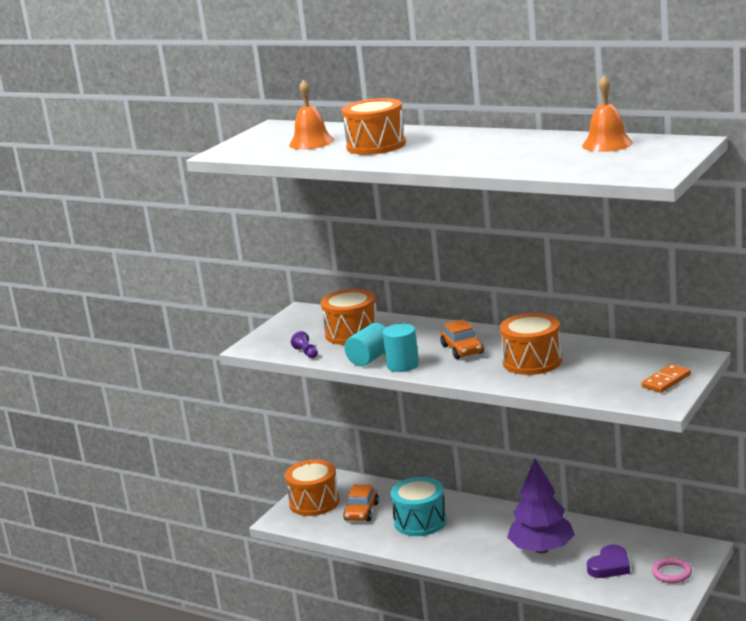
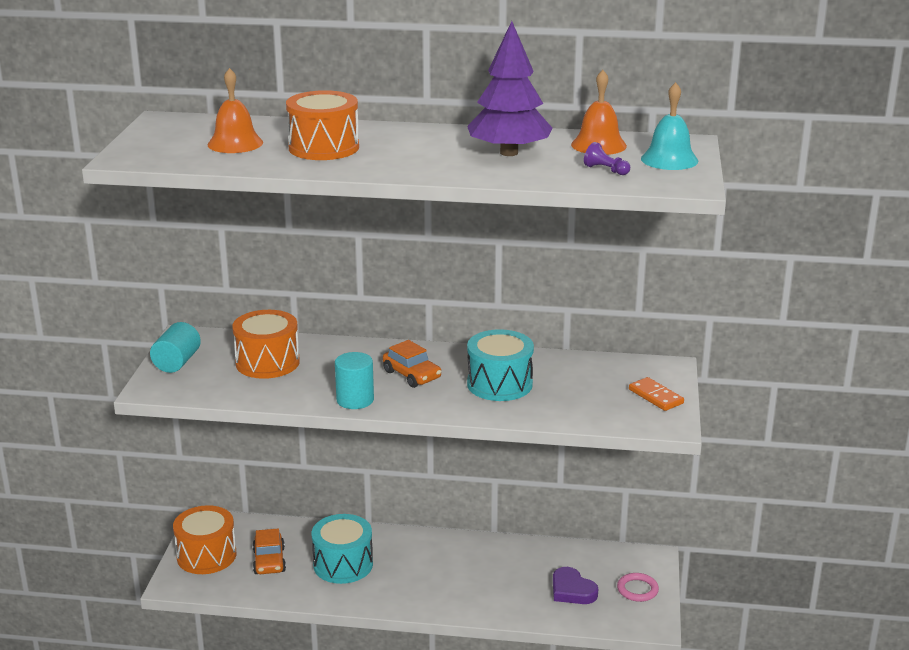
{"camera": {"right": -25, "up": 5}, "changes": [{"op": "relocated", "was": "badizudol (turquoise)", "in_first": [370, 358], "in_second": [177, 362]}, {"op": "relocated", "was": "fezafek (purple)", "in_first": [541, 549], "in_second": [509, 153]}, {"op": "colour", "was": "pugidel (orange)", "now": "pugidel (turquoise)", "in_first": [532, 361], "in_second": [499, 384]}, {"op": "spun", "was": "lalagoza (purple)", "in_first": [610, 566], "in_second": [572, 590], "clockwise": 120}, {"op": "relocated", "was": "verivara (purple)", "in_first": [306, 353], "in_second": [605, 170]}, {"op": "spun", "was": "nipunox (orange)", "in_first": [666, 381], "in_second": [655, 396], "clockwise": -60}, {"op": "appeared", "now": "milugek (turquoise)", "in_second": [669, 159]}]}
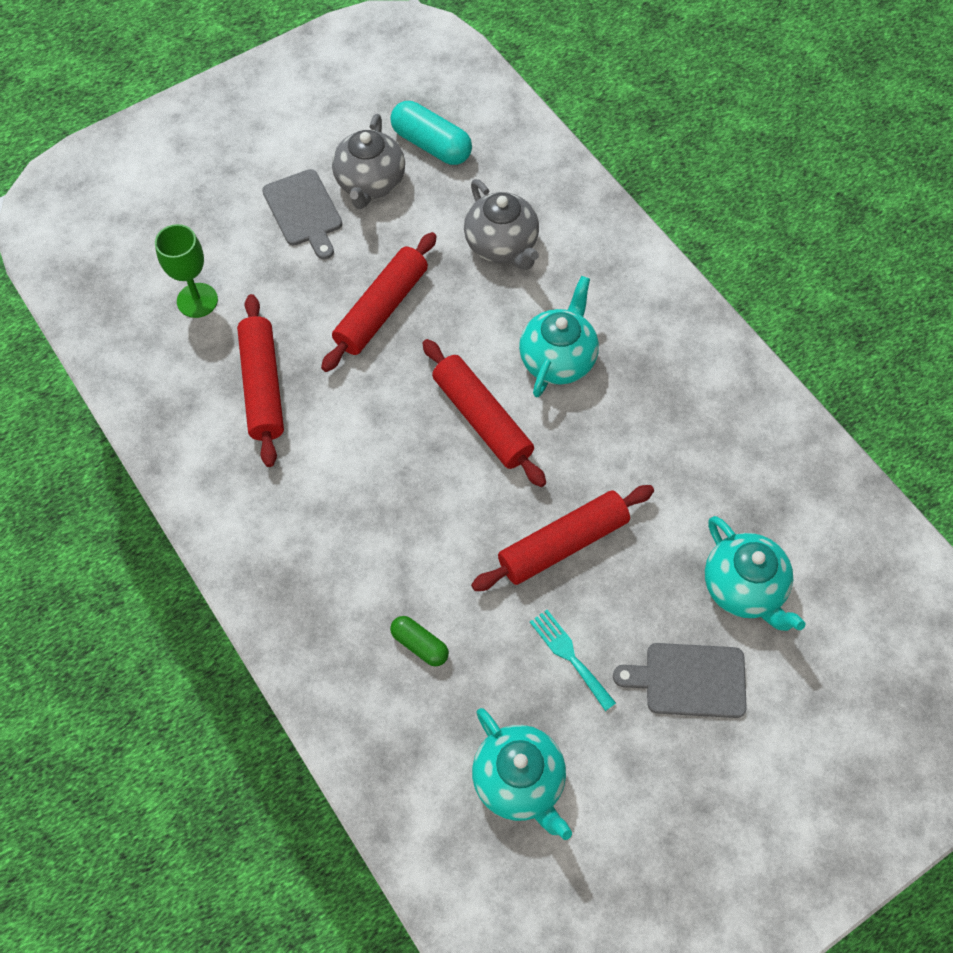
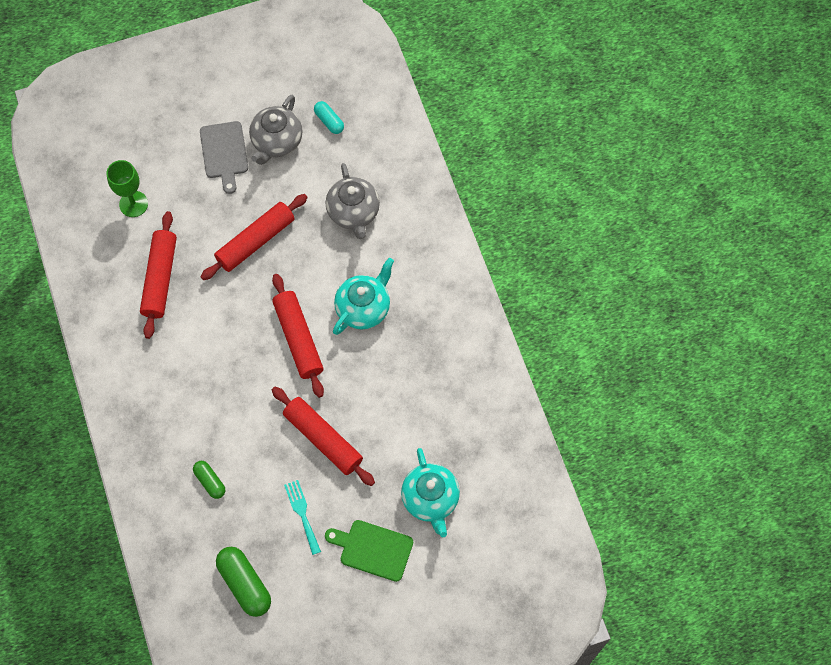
{"camera": {"right": 15, "up": 5}, "changes": [{"op": "exchanged", "was": "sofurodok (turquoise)", "now": "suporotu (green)", "in_first": [519, 781], "in_second": [245, 584]}, {"op": "spun", "was": "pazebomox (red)", "in_first": [563, 544], "in_second": [323, 439], "clockwise": 60}, {"op": "size", "was": "suporotu (turquoise)", "in_first": [431, 145], "in_second": [329, 121], "ratio": 0.59}, {"op": "colour", "was": "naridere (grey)", "now": "naridere (green)", "in_first": [689, 680], "in_second": [373, 549]}]}
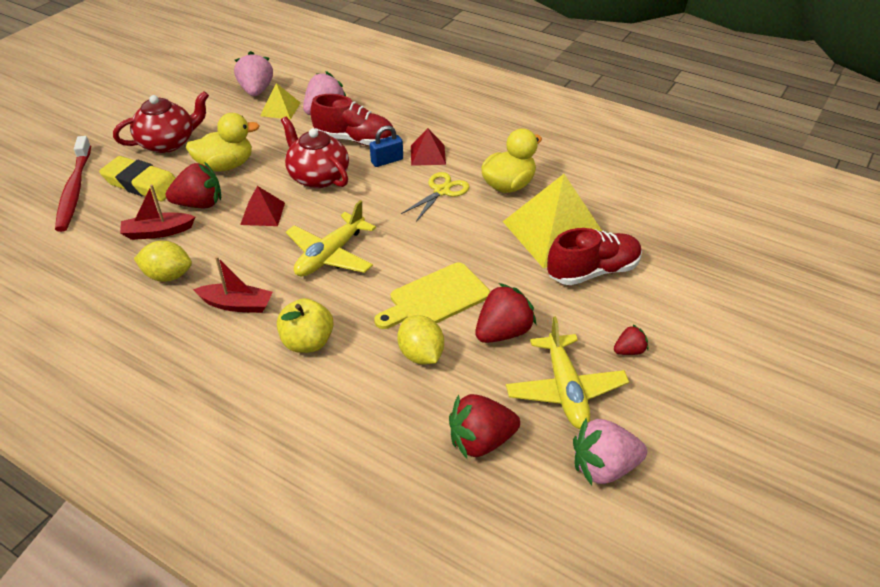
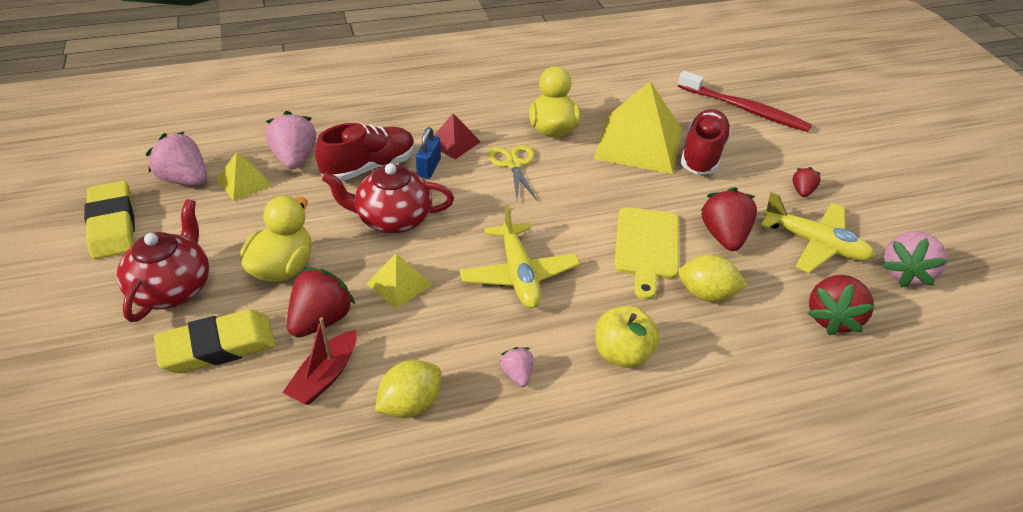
{"camera": {"right": -50, "up": 0}, "changes": [{"op": "appeared", "now": "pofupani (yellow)", "in_second": [112, 225]}, {"op": "colour", "was": "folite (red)", "now": "folite (yellow)", "in_first": [263, 213], "in_second": [399, 284]}, {"op": "exchanged", "was": "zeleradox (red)", "now": "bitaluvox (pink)", "in_first": [237, 304], "in_second": [517, 374]}, {"op": "relocated", "was": "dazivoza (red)", "in_first": [74, 190], "in_second": [745, 109]}]}
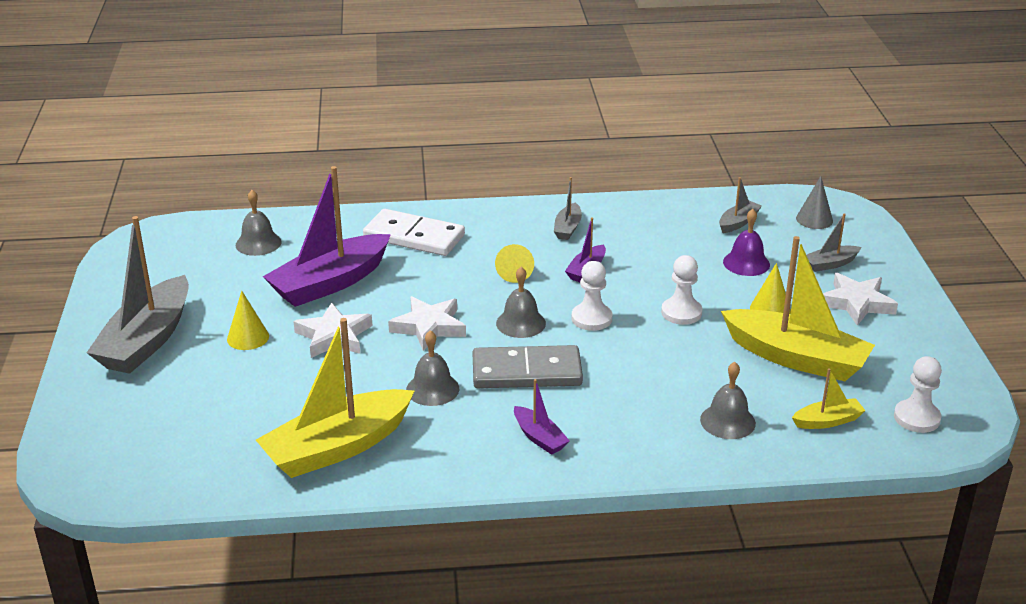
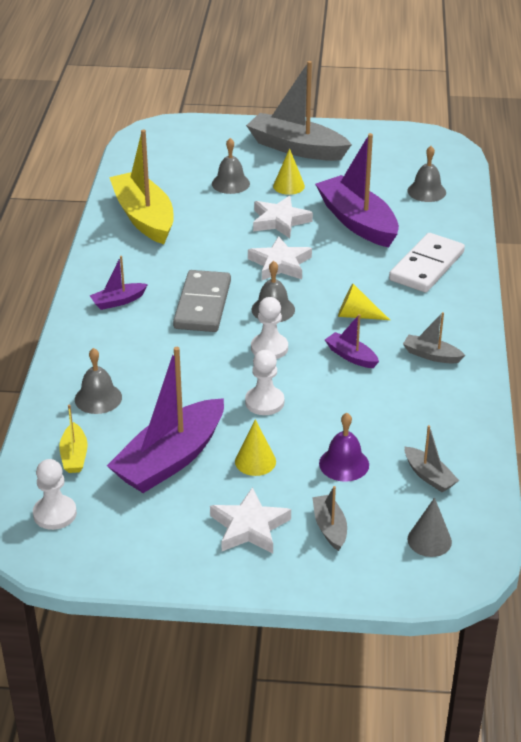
{"camera": {"right": 100, "up": 5}, "changes": [{"op": "colour", "was": "zeleradox (yellow)", "now": "zeleradox (purple)", "in_first": [796, 358], "in_second": [171, 459]}, {"op": "relocated", "was": "milugek (grey)", "in_first": [432, 389], "in_second": [230, 183]}]}
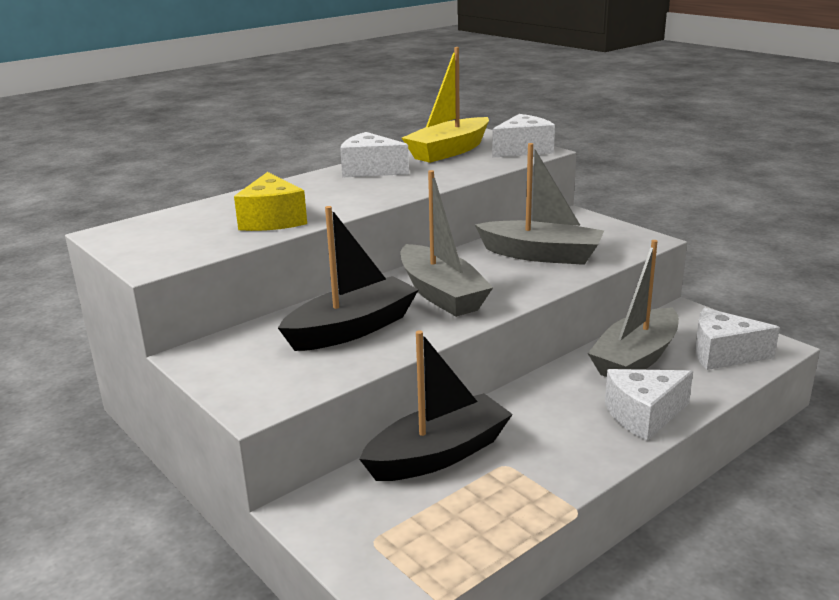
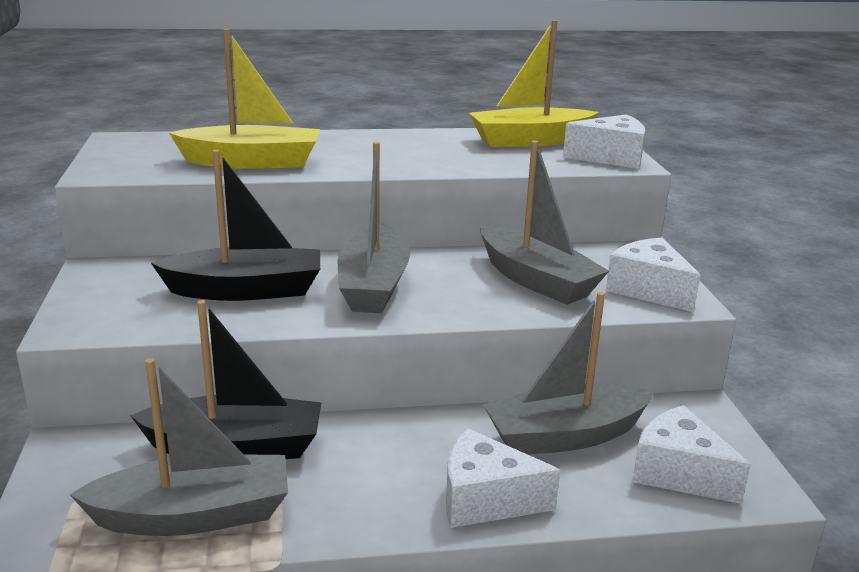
{"camera": {"right": 30, "up": 0}, "changes": [{"op": "appeared", "now": "zeleradox (grey)", "in_second": [194, 515]}, {"op": "exchanged", "was": "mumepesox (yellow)", "now": "zeleradox (yellow)", "in_first": [272, 220], "in_second": [252, 162]}, {"op": "relocated", "was": "mumepesox (white)", "in_first": [370, 170], "in_second": [648, 290]}]}
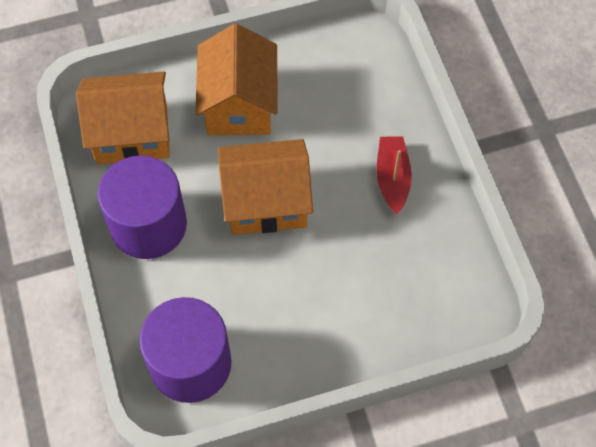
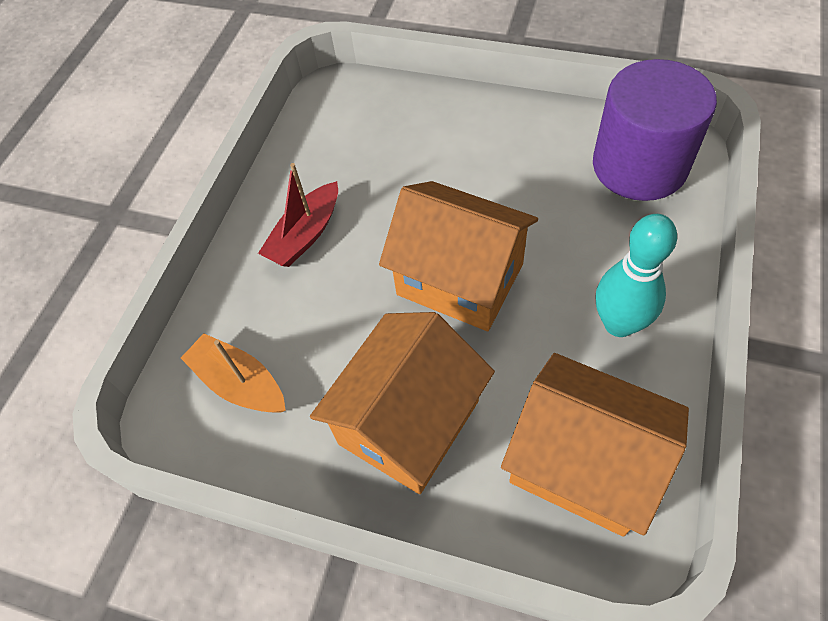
{"camera": {"right": -140, "up": -5}, "changes": [{"op": "appeared", "now": "zeleradox (orange)", "in_second": [239, 383]}, {"op": "exchanged", "was": "badizudol (purple)", "now": "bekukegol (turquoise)", "in_first": [148, 225], "in_second": [619, 324]}]}
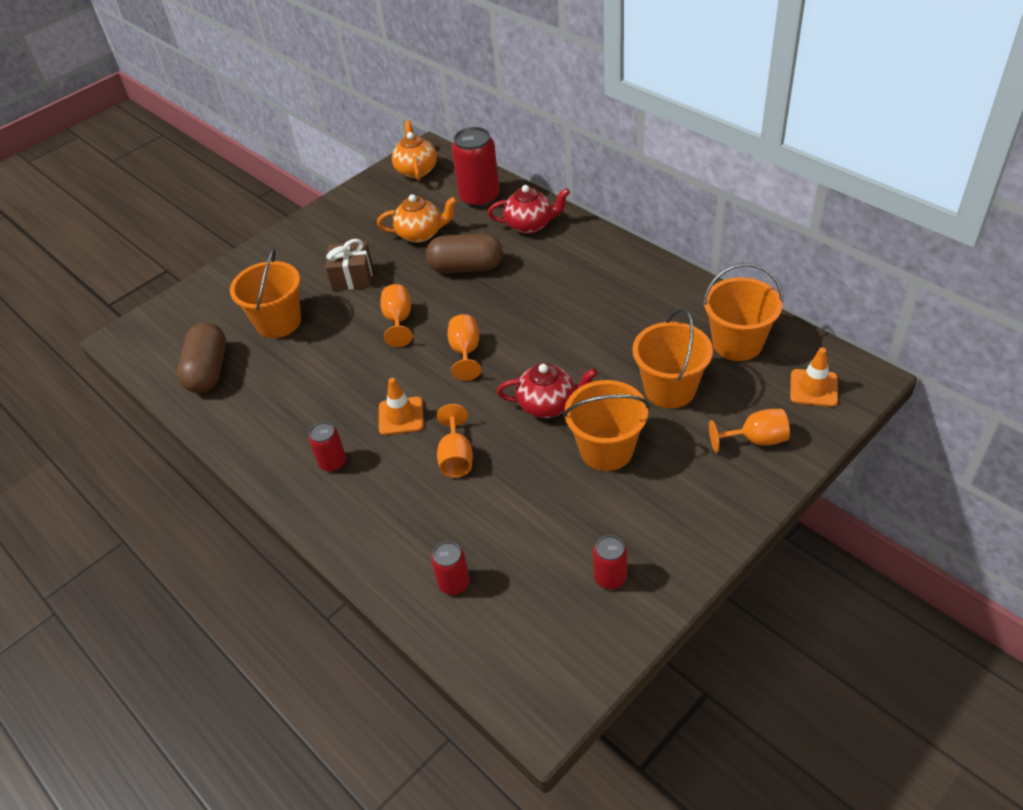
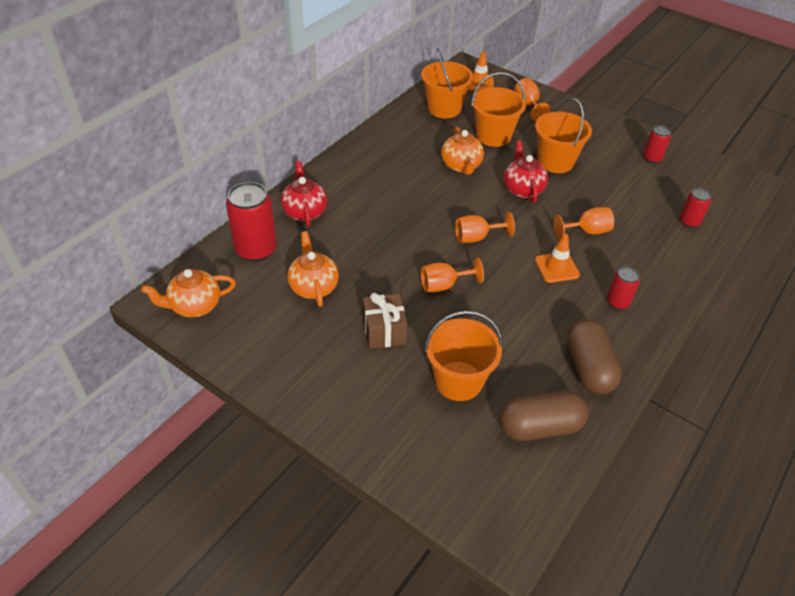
{"camera": {"right": -105, "up": 0}, "changes": [{"op": "appeared", "now": "sofurodok (orange)", "in_second": [461, 166]}, {"op": "relocated", "was": "suporotu (brown)", "in_first": [466, 267], "in_second": [588, 368]}]}
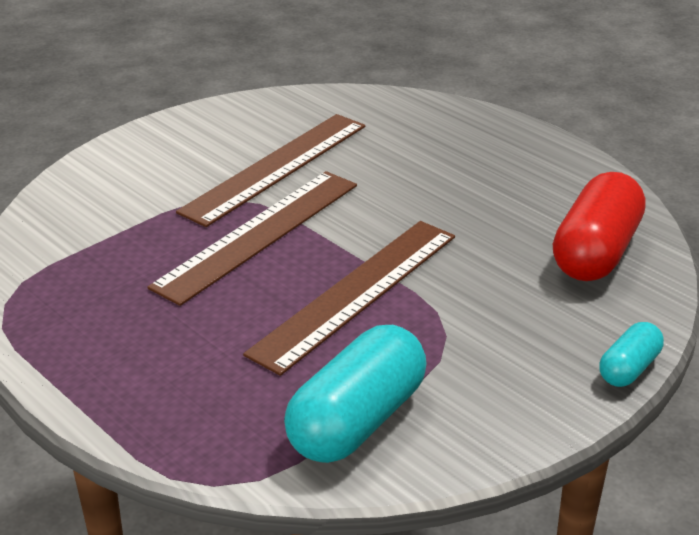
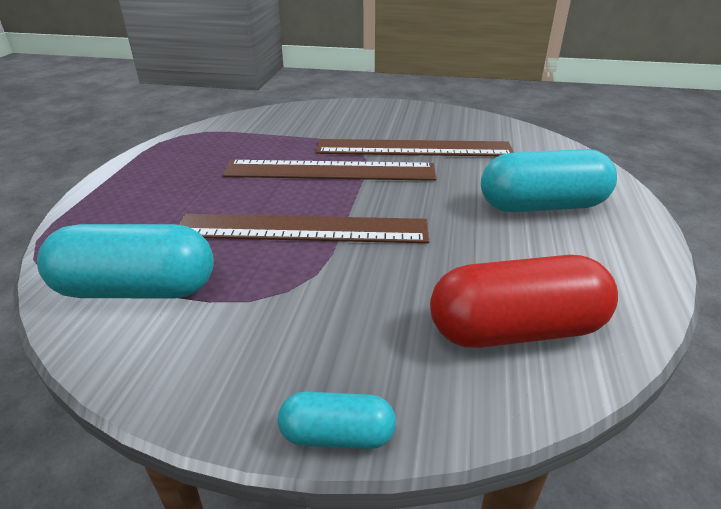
{"camera": {"right": 55, "up": 0}, "changes": [{"op": "appeared", "now": "suporotu (turquoise)", "in_second": [542, 206]}]}
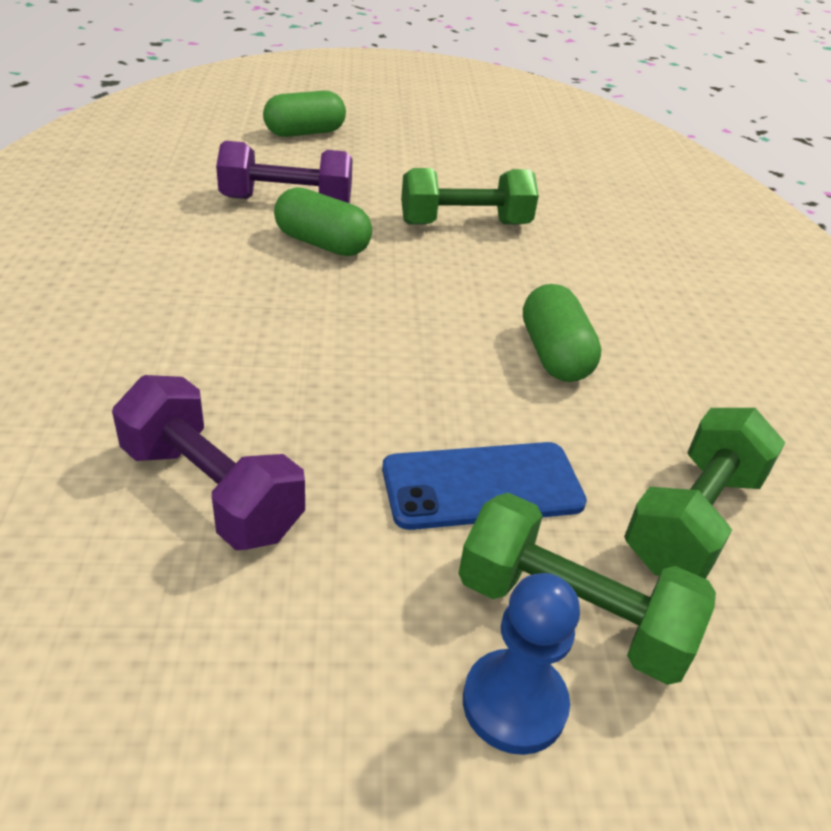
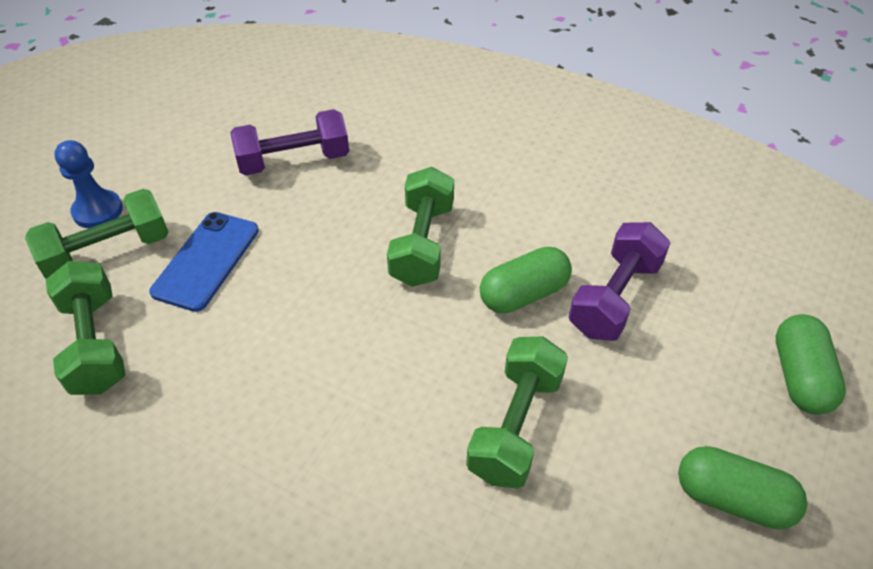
{"camera": {"right": 125, "up": 10}, "changes": [{"op": "appeared", "now": "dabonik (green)", "in_second": [422, 244]}, {"op": "relocated", "was": "suporotu (green)", "in_first": [554, 355], "in_second": [732, 499]}]}
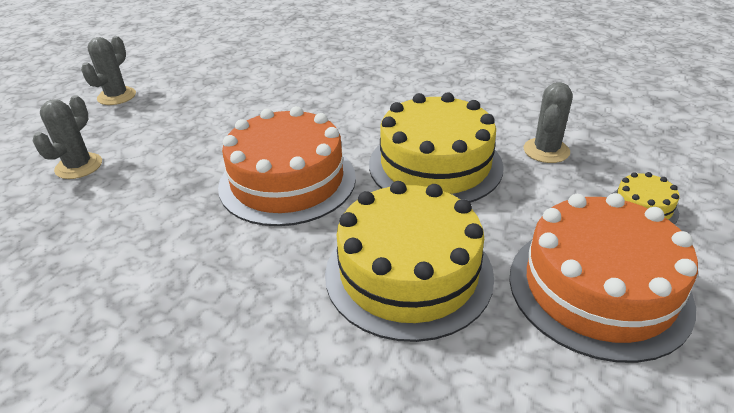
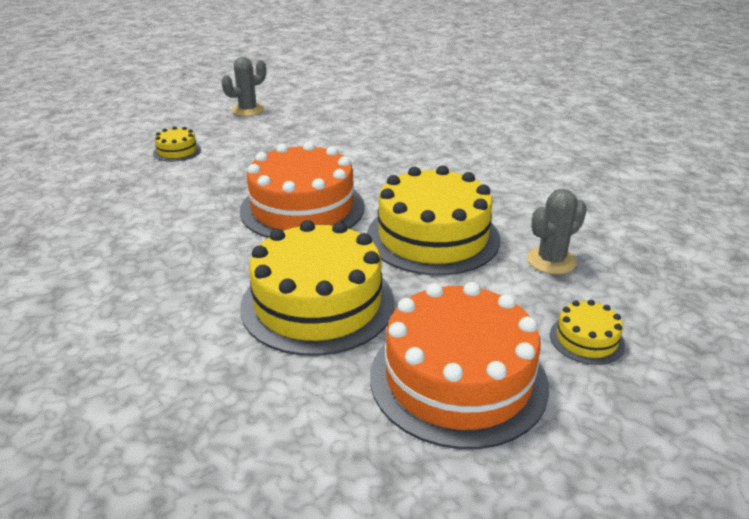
{"camera": {"right": 30, "up": -5}, "changes": [{"op": "exchanged", "was": "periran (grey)", "now": "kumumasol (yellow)", "in_first": [79, 166], "in_second": [177, 151]}]}
